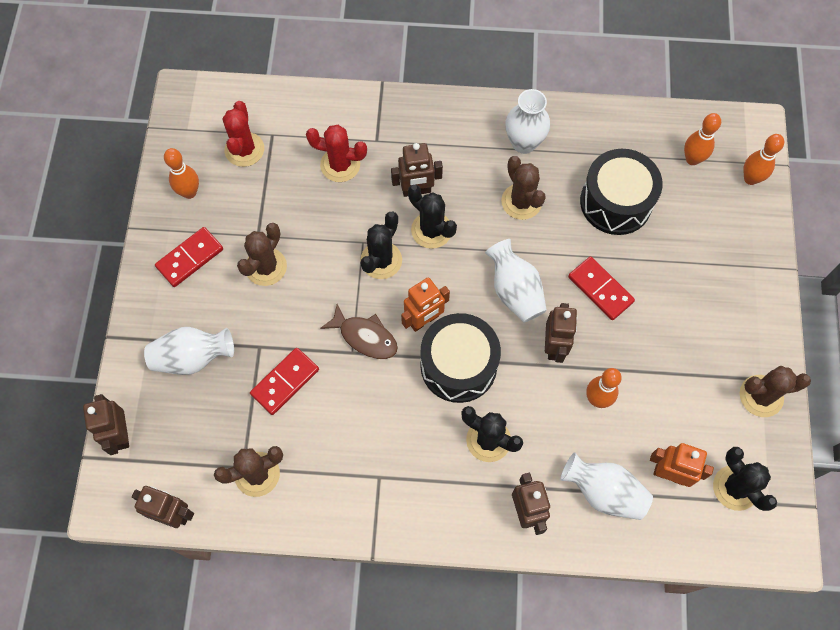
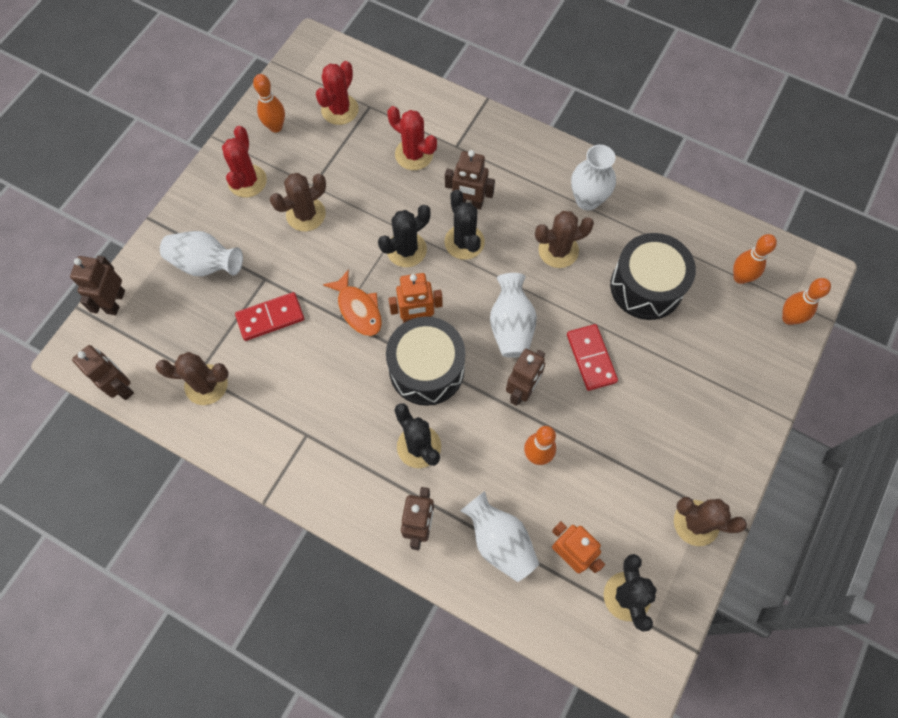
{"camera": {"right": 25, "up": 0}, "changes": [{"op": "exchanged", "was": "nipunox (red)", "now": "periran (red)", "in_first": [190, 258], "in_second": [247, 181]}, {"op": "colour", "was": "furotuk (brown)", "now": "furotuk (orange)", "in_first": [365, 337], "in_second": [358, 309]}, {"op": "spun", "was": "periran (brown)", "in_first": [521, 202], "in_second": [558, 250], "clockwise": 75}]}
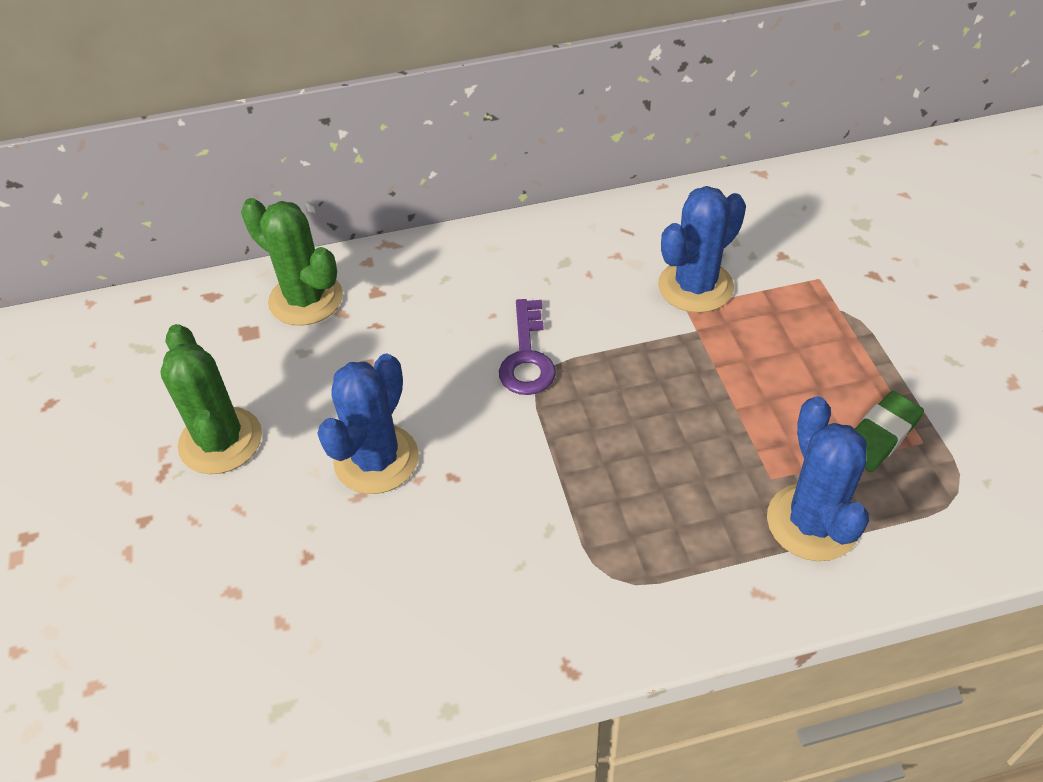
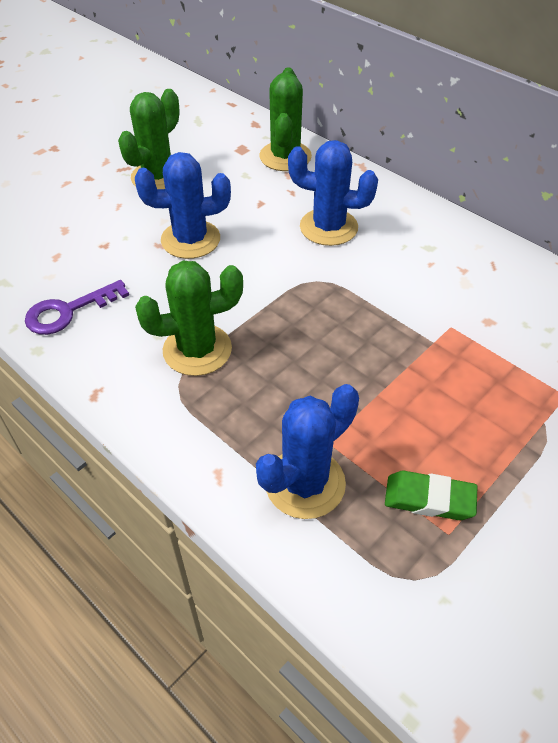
{"camera": {"right": 55, "up": 0}, "changes": [{"op": "relocated", "was": "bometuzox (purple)", "in_first": [527, 357], "in_second": [68, 311]}, {"op": "appeared", "now": "periran (green)", "in_second": [197, 350]}, {"op": "relocated", "was": "periran (blue)", "in_first": [695, 286], "in_second": [328, 227]}]}
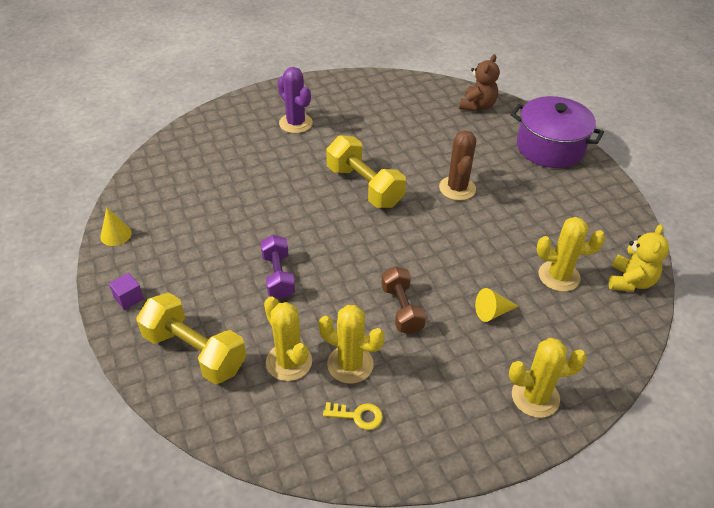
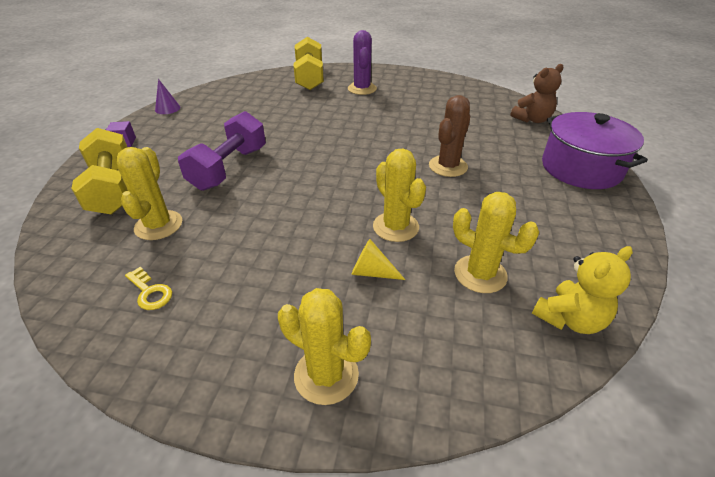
{"camera": {"right": 35, "up": -5}, "changes": [{"op": "colour", "was": "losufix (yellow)", "now": "losufix (purple)", "in_first": [116, 235], "in_second": [167, 108]}, {"op": "size", "was": "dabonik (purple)", "in_first": [278, 276], "in_second": [229, 168], "ratio": 1.52}, {"op": "relocated", "was": "dabonik (yellow)", "in_first": [364, 186], "in_second": [309, 78]}, {"op": "relocated", "was": "periran (yellow)", "in_first": [350, 364], "in_second": [395, 227]}, {"op": "missing", "was": "dabonik (brown)", "in_first": [402, 309]}]}
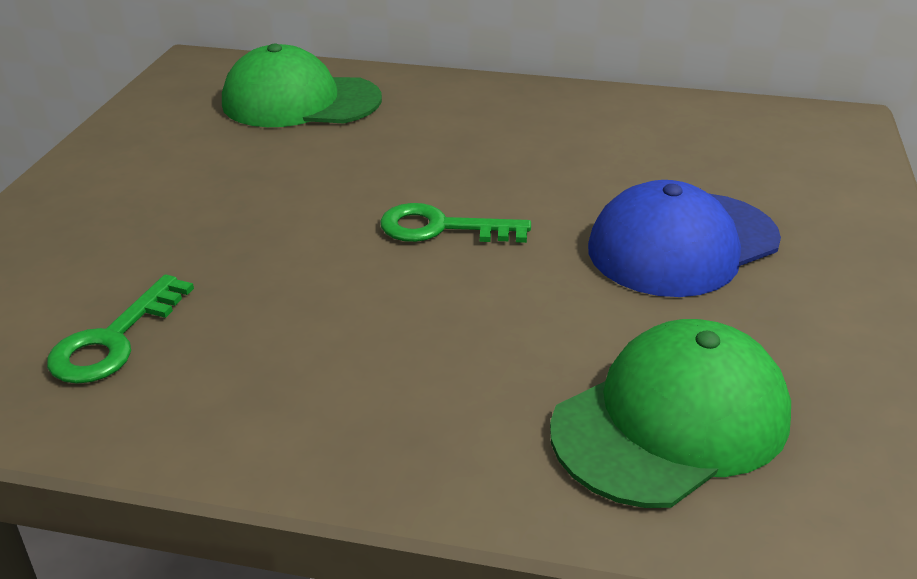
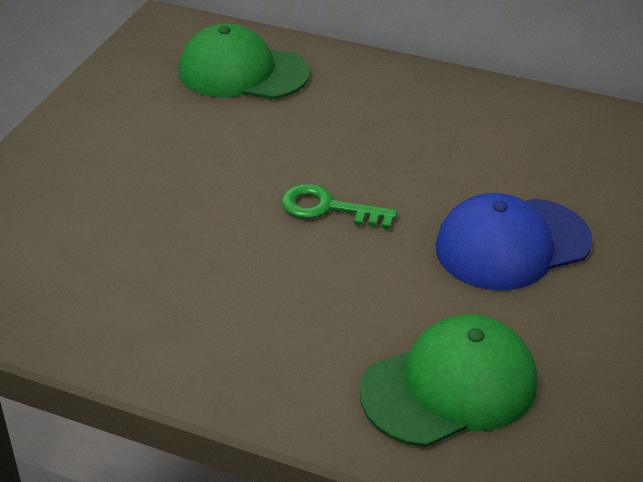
{"camera": {"right": 10, "up": 5}, "changes": [{"op": "missing", "was": "bometuzox (green)", "in_first": [114, 340]}]}
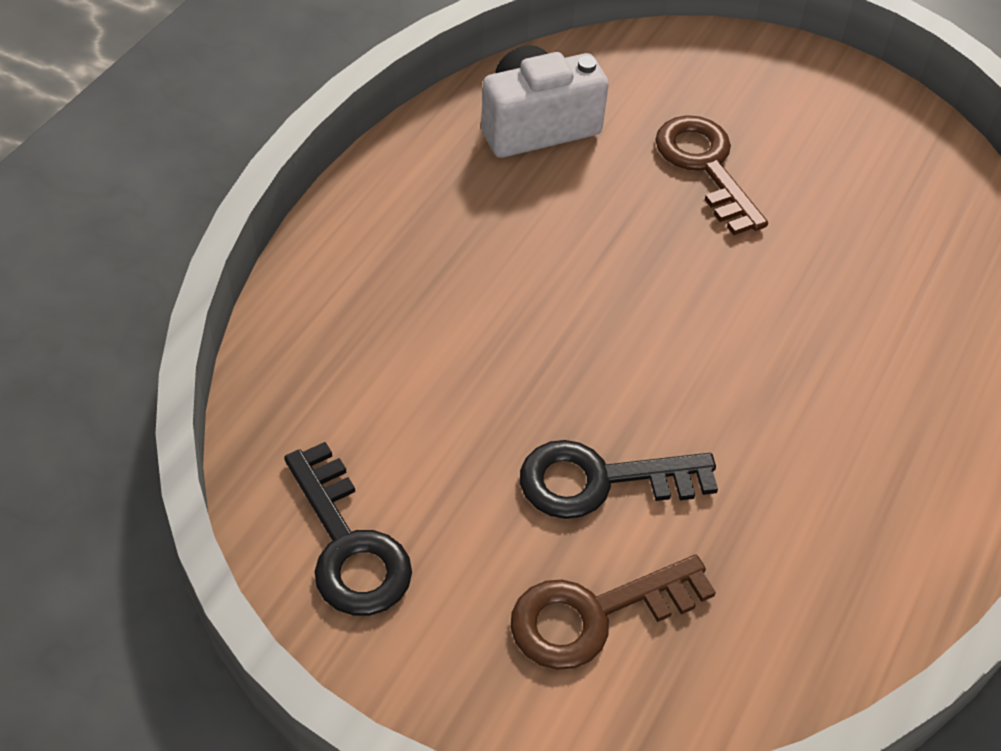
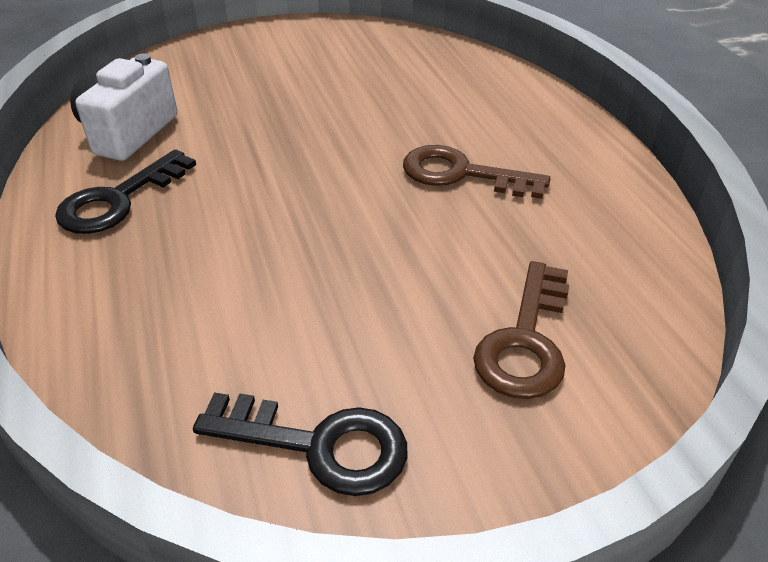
{"camera": {"right": -45, "up": -10}, "changes": [{"op": "relocated", "was": "bometuzox (black)", "in_first": [600, 480], "in_second": [118, 200]}, {"op": "relocated", "was": "bometuzox (brown)", "in_first": [705, 166], "in_second": [461, 174]}]}
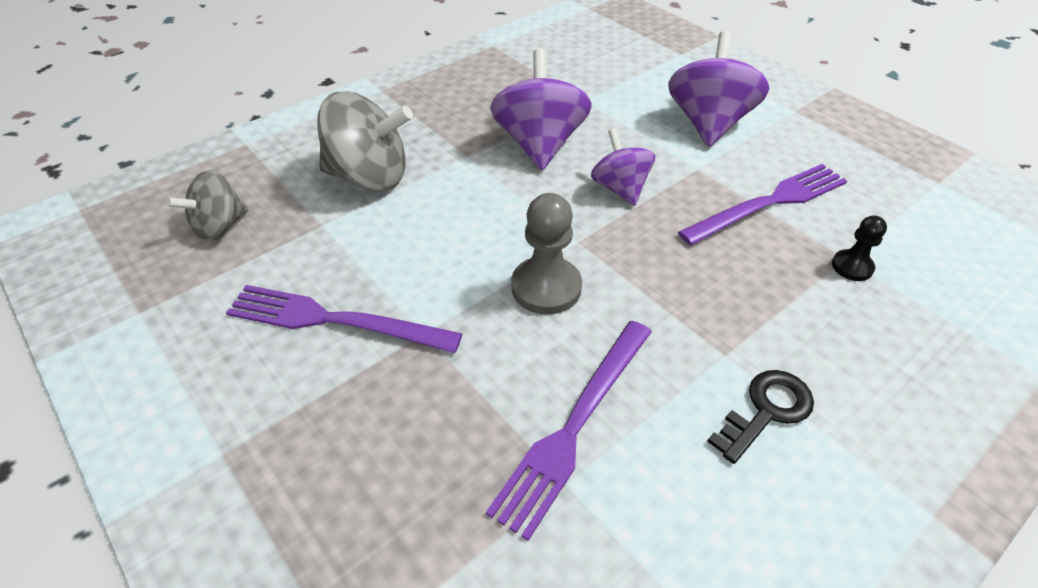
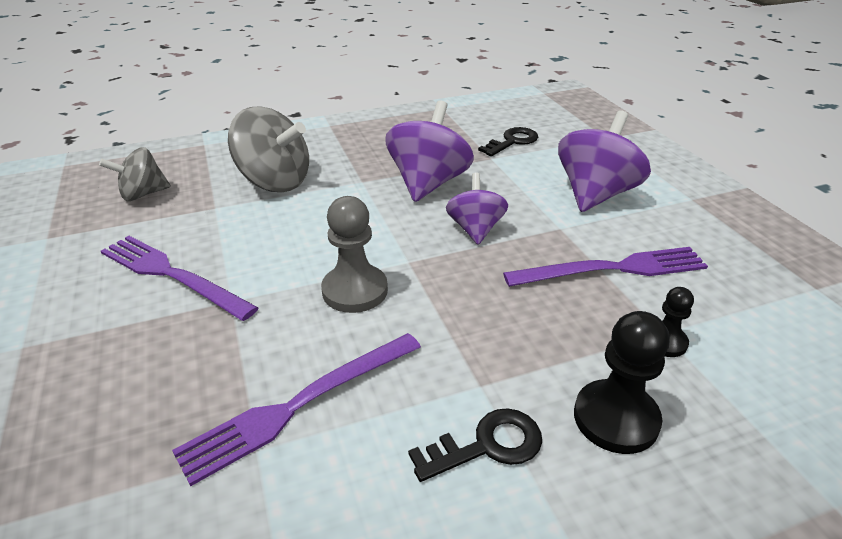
{"camera": {"right": 20, "up": -10}, "changes": [{"op": "appeared", "now": "bometuzox (black)", "in_second": [512, 141]}, {"op": "appeared", "now": "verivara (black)", "in_second": [615, 418]}]}
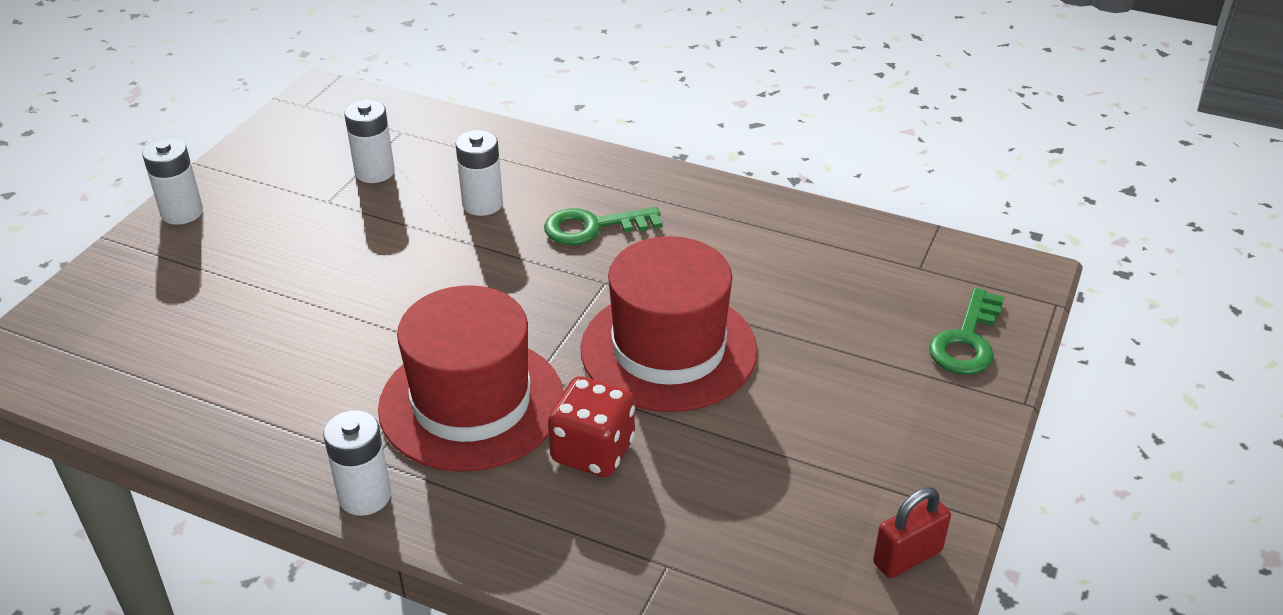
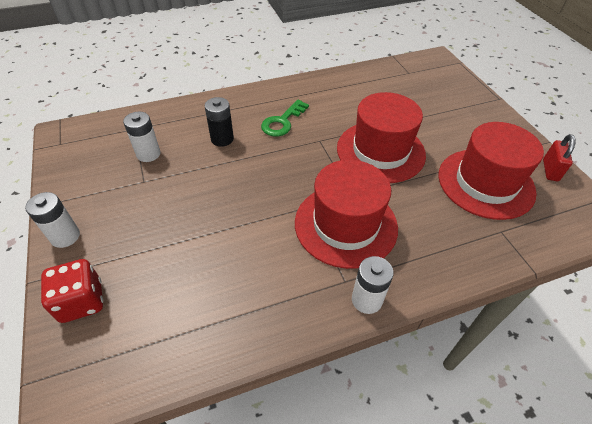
{"camera": {"right": -45, "up": 10}, "changes": [{"op": "relocated", "was": "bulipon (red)", "in_first": [593, 451], "in_second": [82, 301]}, {"op": "colour", "was": "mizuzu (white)", "now": "mizuzu (black)", "in_first": [482, 204], "in_second": [222, 139]}, {"op": "appeared", "now": "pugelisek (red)", "in_second": [485, 183]}, {"op": "missing", "was": "bometuzox (green)", "in_first": [966, 341]}]}
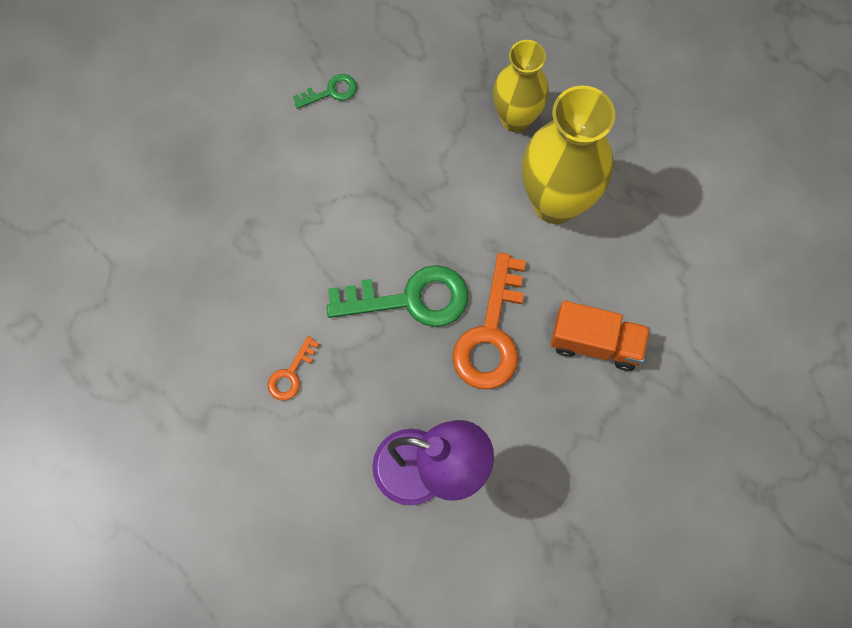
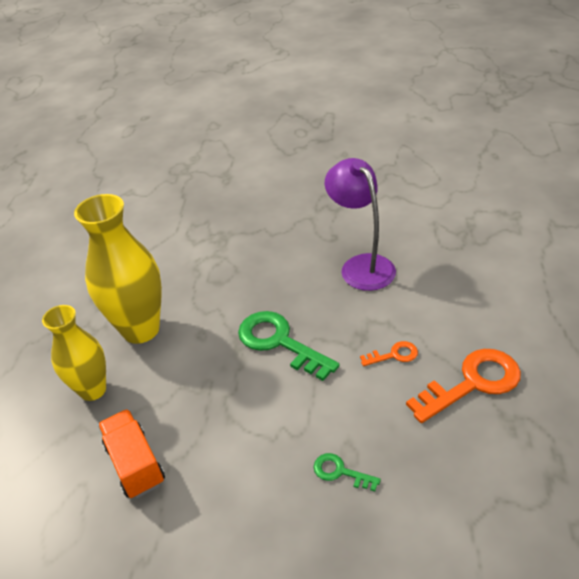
{"camera": {"right": -130, "up": -30}, "changes": [{"op": "relocated", "was": "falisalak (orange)", "in_first": [595, 342], "in_second": [135, 464]}, {"op": "relocated", "was": "bometuzox (green)", "in_first": [331, 92], "in_second": [340, 472]}, {"op": "relocated", "was": "bometuzox (orange)", "in_first": [491, 333], "in_second": [472, 383]}]}
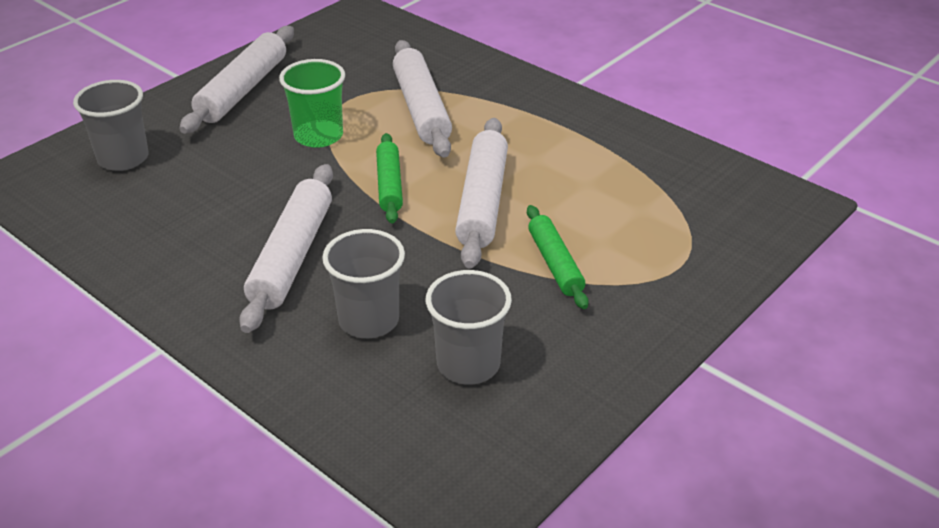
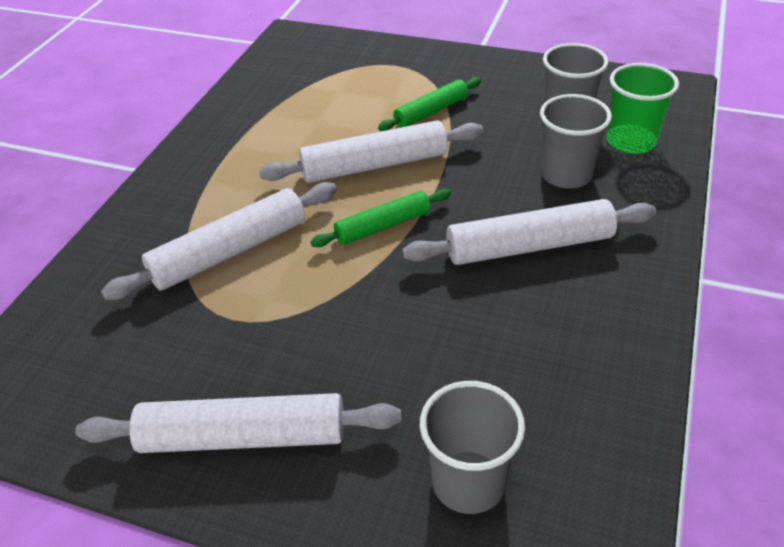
{"camera": {"right": -110, "up": 5}, "changes": [{"op": "relocated", "was": "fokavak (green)", "in_first": [318, 136], "in_second": [631, 141]}]}
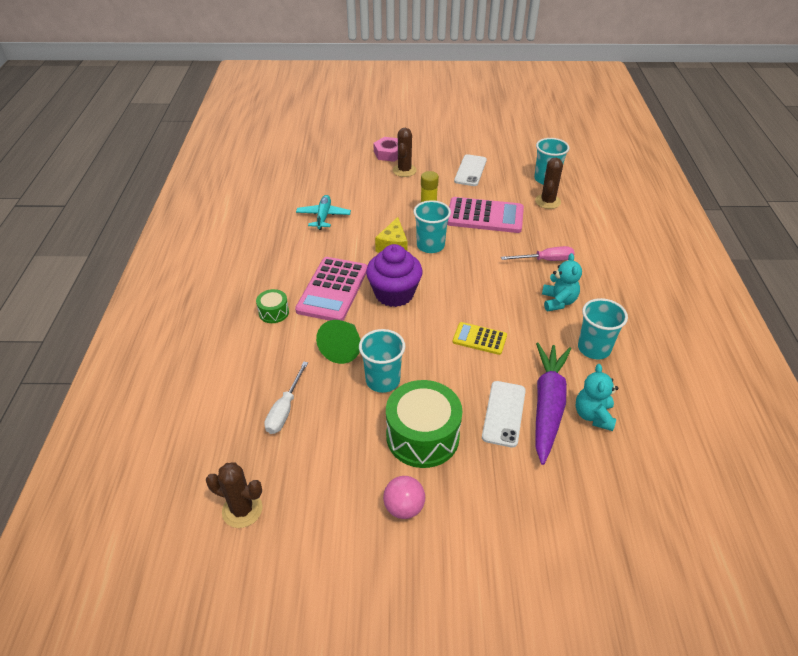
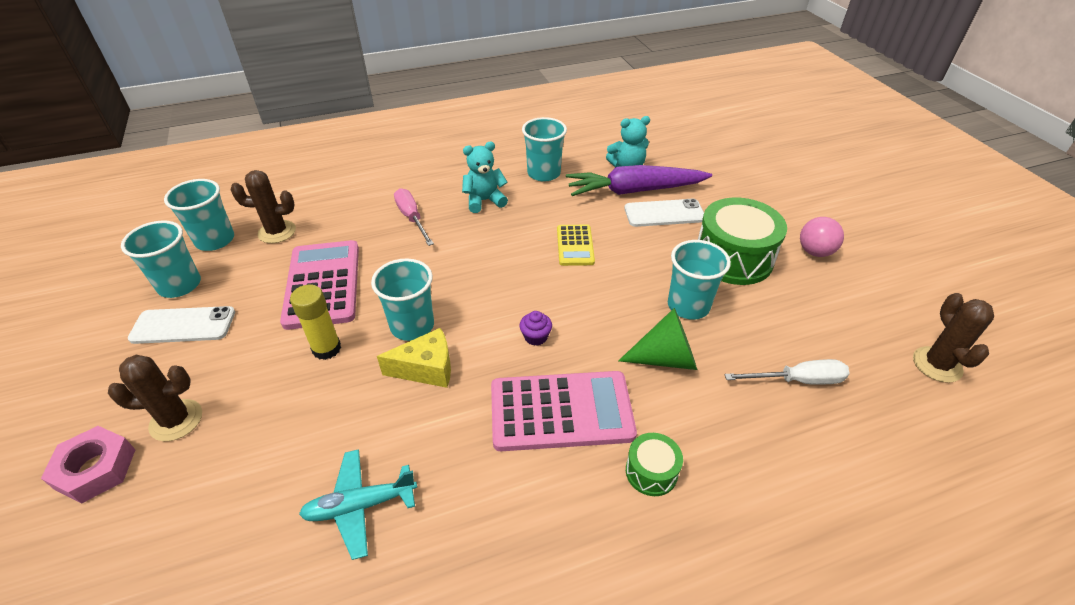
{"camera": {"right": -110, "up": 0}, "changes": [{"op": "appeared", "now": "fokavak (turquoise)", "in_second": [180, 285]}, {"op": "size", "was": "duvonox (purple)", "in_first": [394, 294], "in_second": [535, 337], "ratio": 0.4}]}
